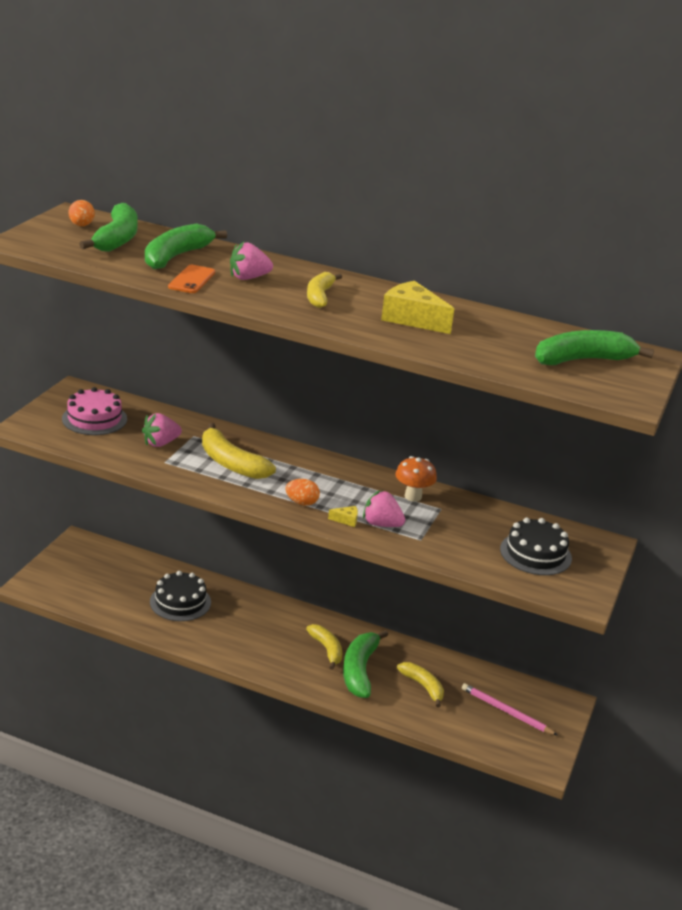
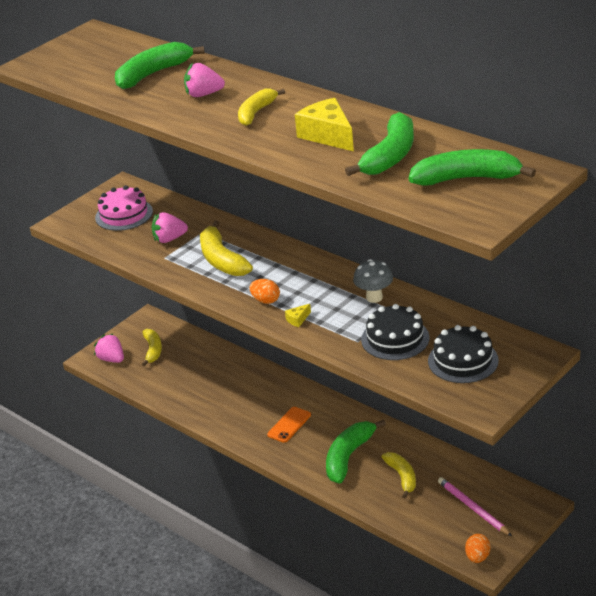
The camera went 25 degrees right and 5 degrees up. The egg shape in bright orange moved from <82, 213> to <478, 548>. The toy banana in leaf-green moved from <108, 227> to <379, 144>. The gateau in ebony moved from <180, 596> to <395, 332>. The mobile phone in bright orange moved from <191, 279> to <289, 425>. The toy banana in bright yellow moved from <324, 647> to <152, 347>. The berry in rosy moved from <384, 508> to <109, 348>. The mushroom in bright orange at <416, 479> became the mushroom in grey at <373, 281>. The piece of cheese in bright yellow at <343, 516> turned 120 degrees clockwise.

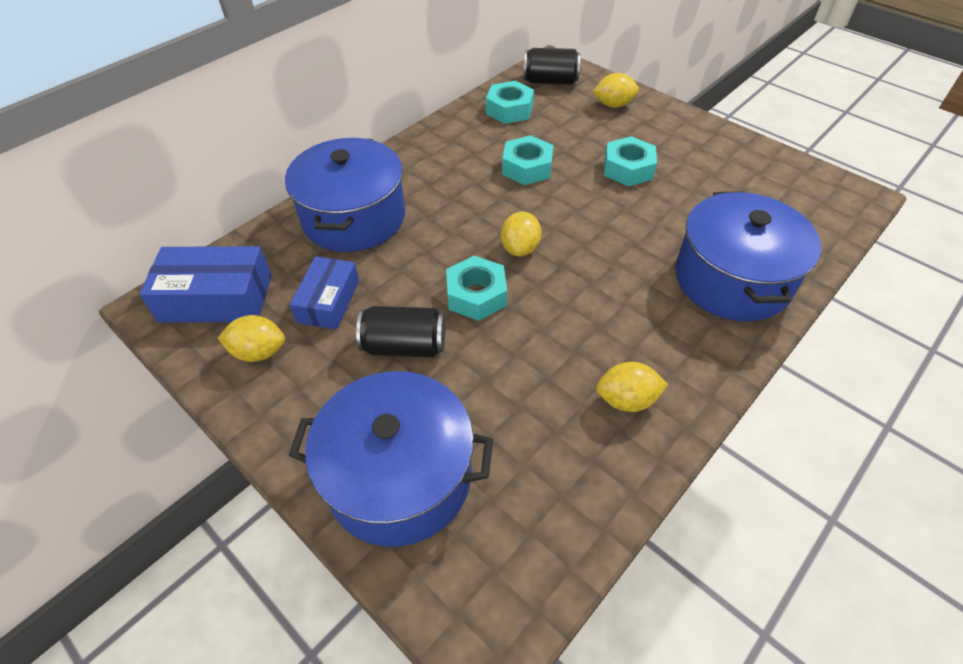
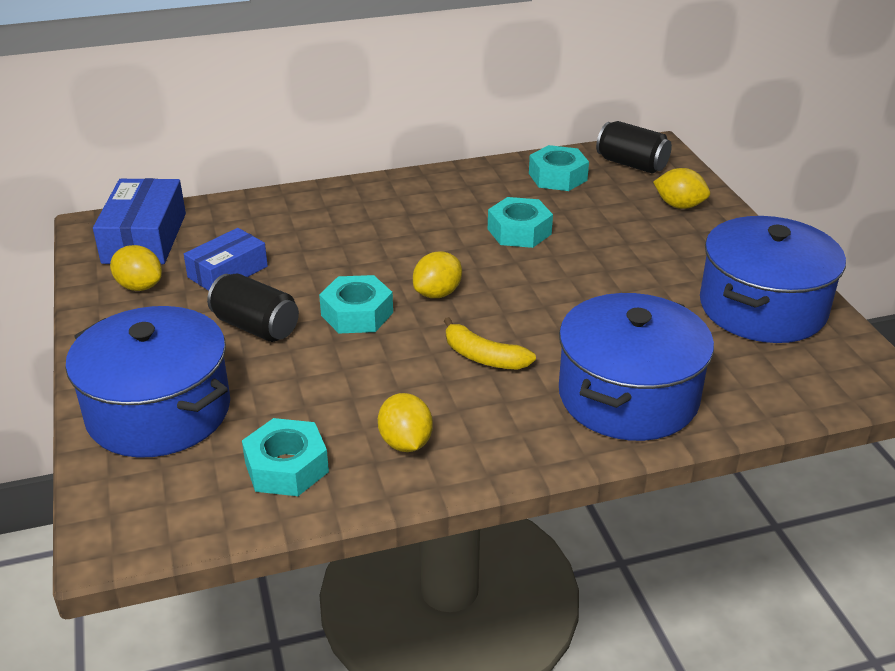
The camera went 30 degrees right and 15 degrees down. The toy banana in bright yellow at <490, 343> appeared. The stockpot in cobalt moved from <345, 195> to <773, 279>. The nut in turquoise moved from <630, 161> to <285, 457>. The parcel in cobalt at <205, 284> turned 60 degrees clockwise. The lemon in bright yellow at <632, 387> turned 45 degrees clockwise.

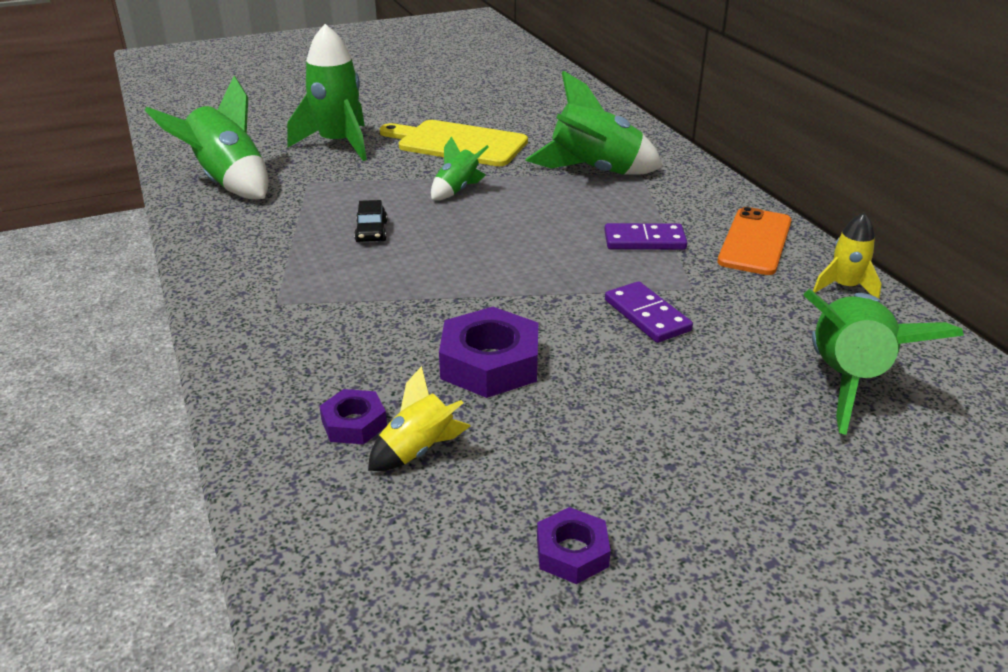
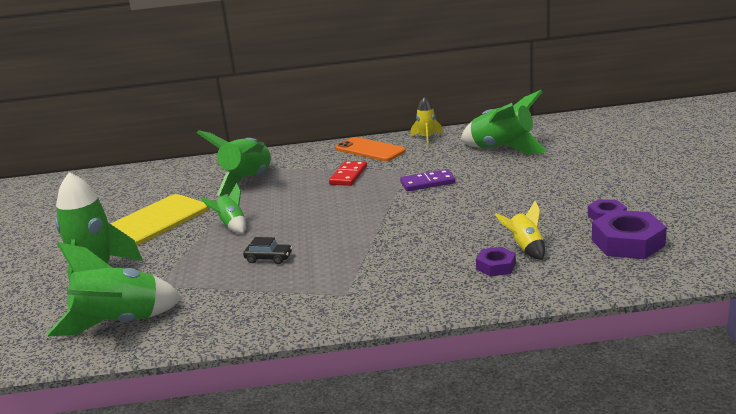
The camera went 70 degrees left and 10 degrees down. The nut in purple moved from <488, 352> to <629, 234>. The domino in purple at <645, 236> became the domino in red at <348, 173>.

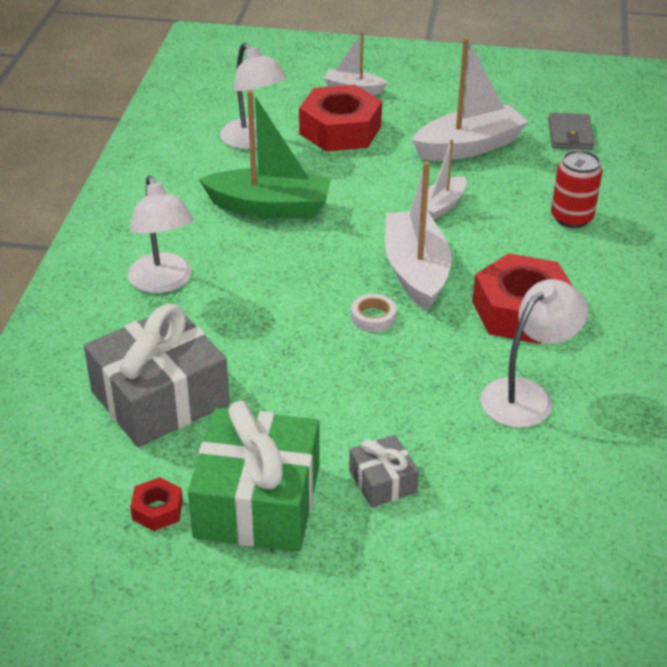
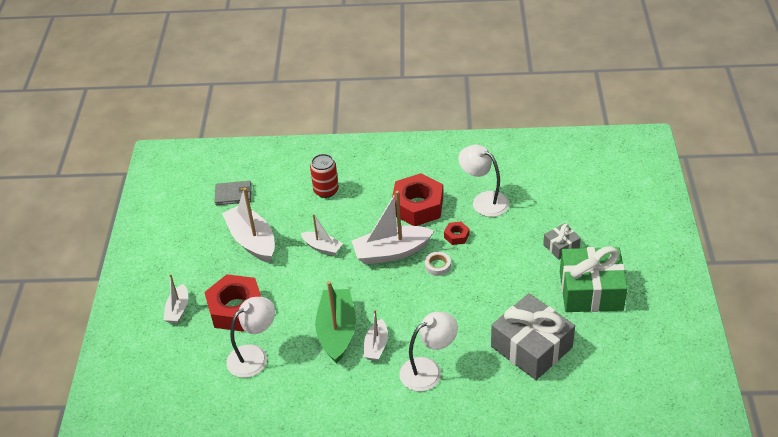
The camera went 95 degrees left and 5 degrees up. The boat in white at <376, 335> appeared. The nut in red moved from <156, 504> to <456, 233>.

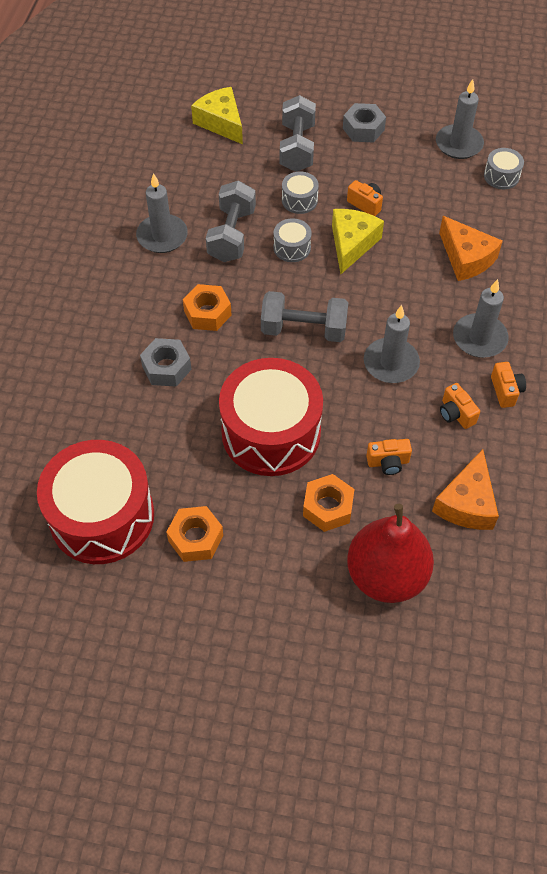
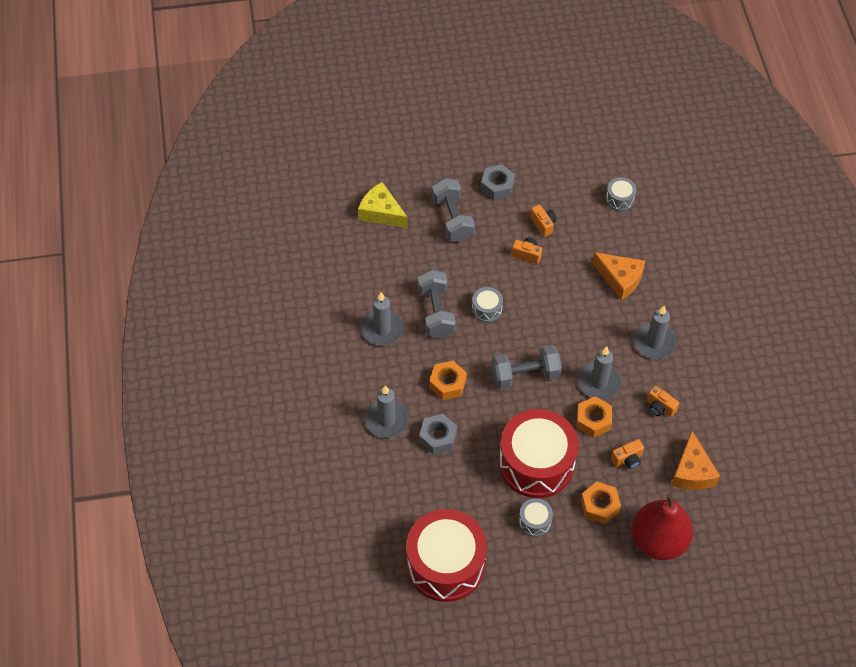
The camera went 20 degrees left and 0 degrees up. The piece of cheese in bright yellow at <358, 241> disappeared. The nut in bright orange moved from <194, 534> to <594, 417>. The toy drum in grey moved from <300, 193> to <536, 517>. The pillar candle in grey moved from <460, 119> to <387, 411>. The photo camera in bright orange moved from <508, 385> to <543, 220>.

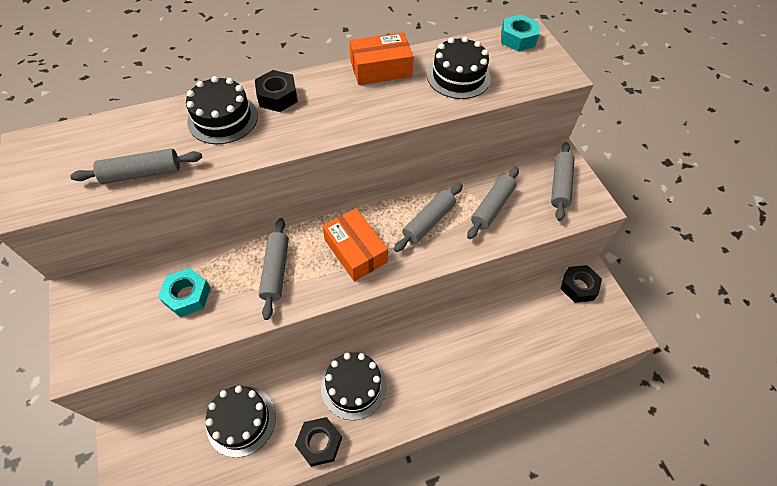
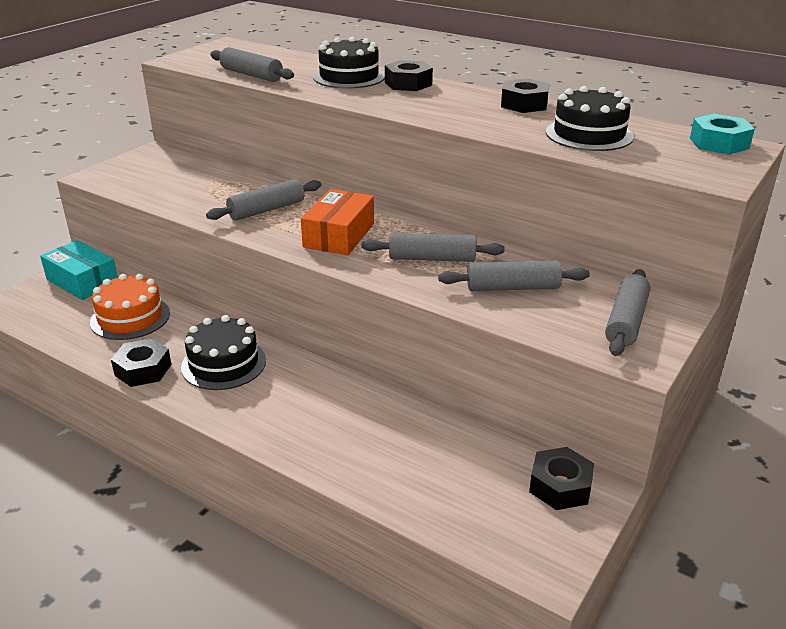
The camera went 55 degrees right and 25 degrees down. The nut in turquoise at <184, 292> disappeared. The parcel in turquoise at <79, 270> appeared. The parcel in bright orange at <381, 58> was replaced by the nut in ebony at <525, 95>. The gateau in ebony at <241, 421> became the gateau in bright orange at <130, 307>. The rolling pin in grey at <563, 181> turned 45 degrees counterclockwise.

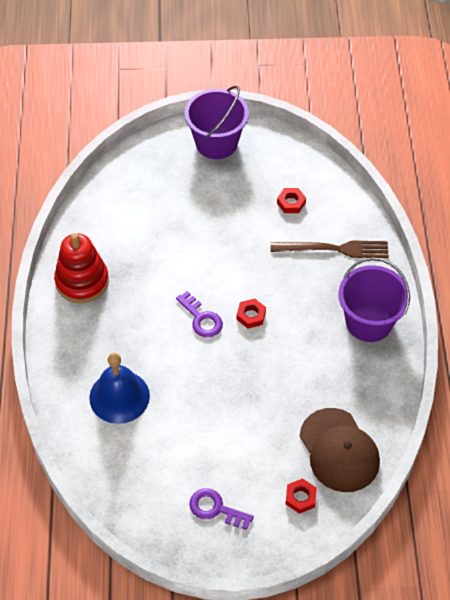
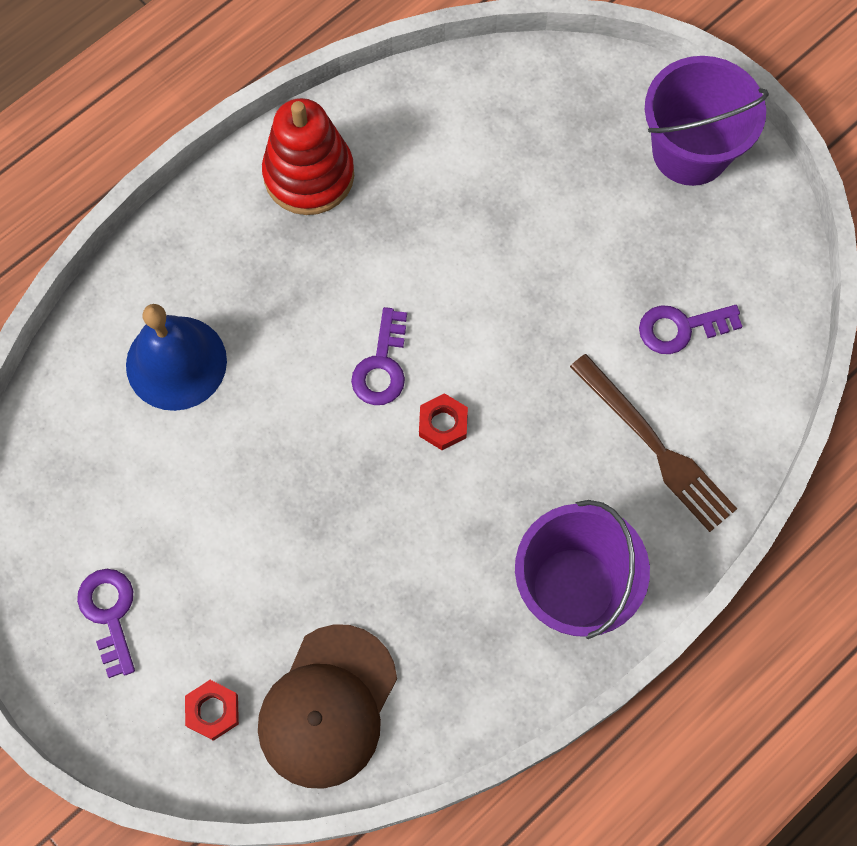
The camera went 50 degrees right and 15 degrees up. The nut in red at <291, 200> was replaced by the door key in purple at <691, 329>.

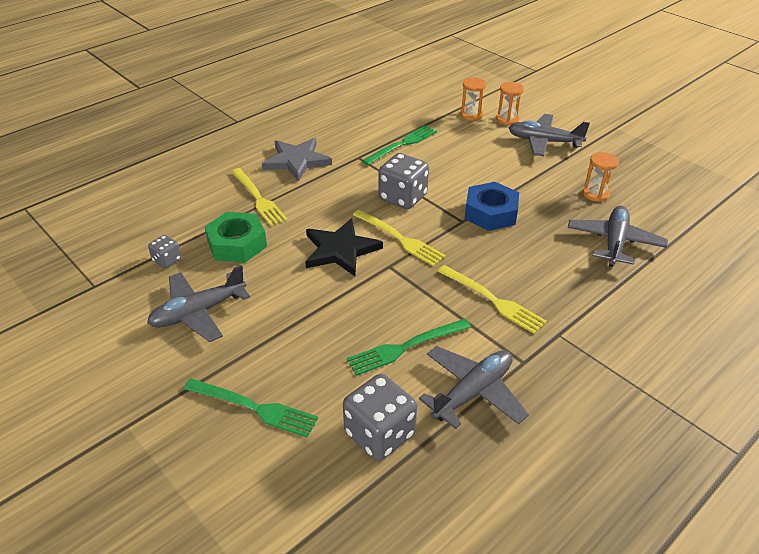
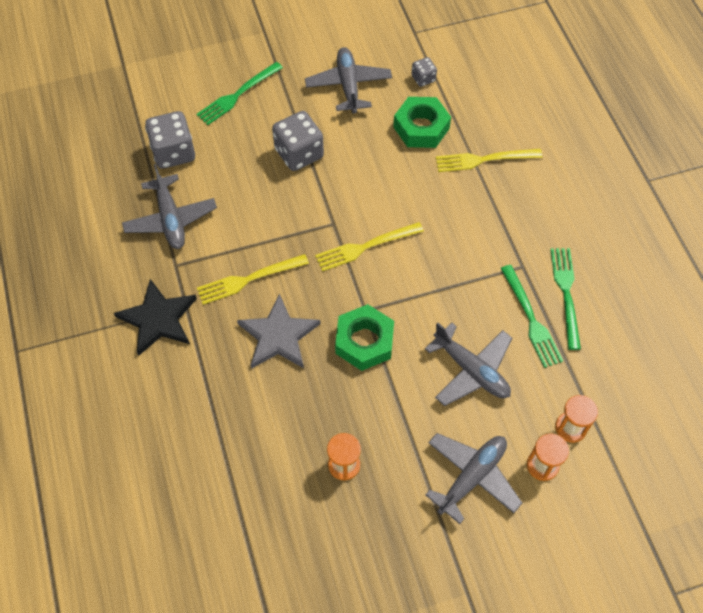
The camera went 115 degrees right and 20 degrees up. The five-pointed star in grey moved from <297, 160> to <279, 331>. The five-pointed star in ebony moved from <344, 247> to <155, 317>. The fork in leaf-green moved from <409, 347> to <565, 299>. The game die in grey moved from <403, 181> to <298, 141>. The aeroplane in grey moved from <618, 236> to <468, 364>. The nut in cobalt at <492, 206> became the nut in leaf-green at <364, 337>.

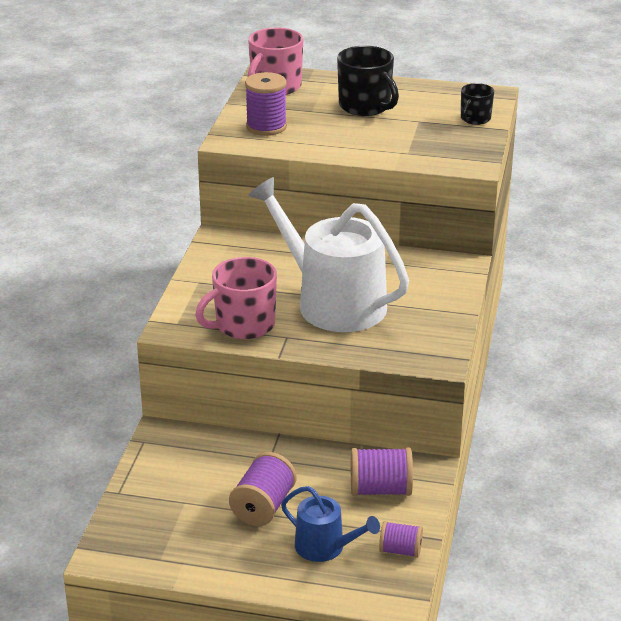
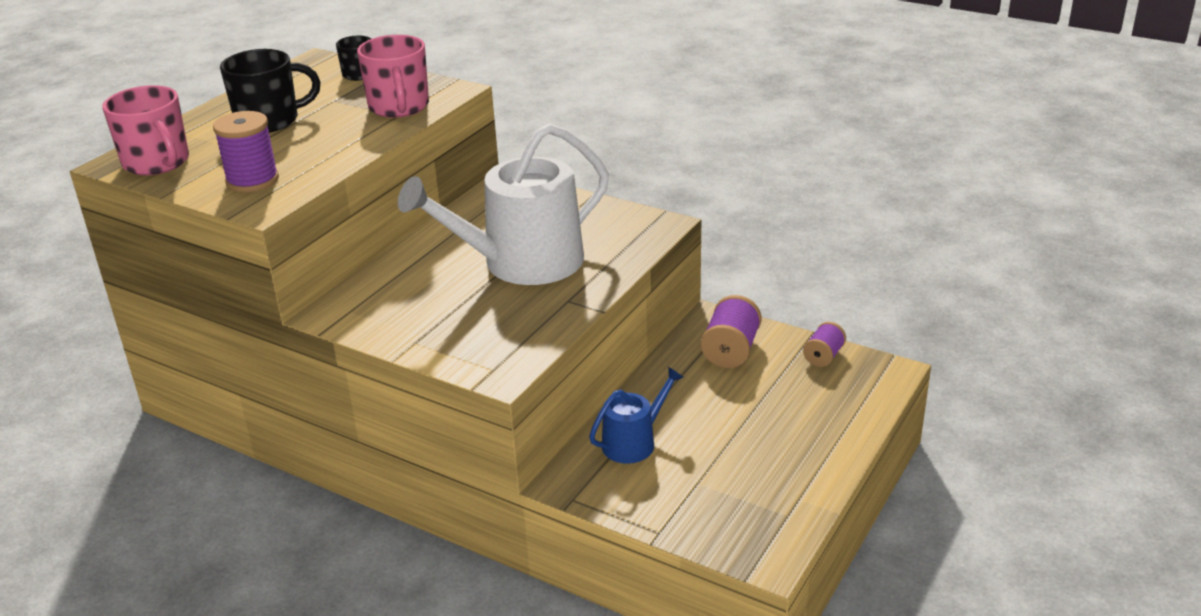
The camera went 70 degrees left and 0 degrees up. The bobbin in purple at <262, 489> disappeared. The mug in rosy moved from <236, 298> to <393, 76>. The watering pot in cobalt moved from <330, 524> to <636, 415>.

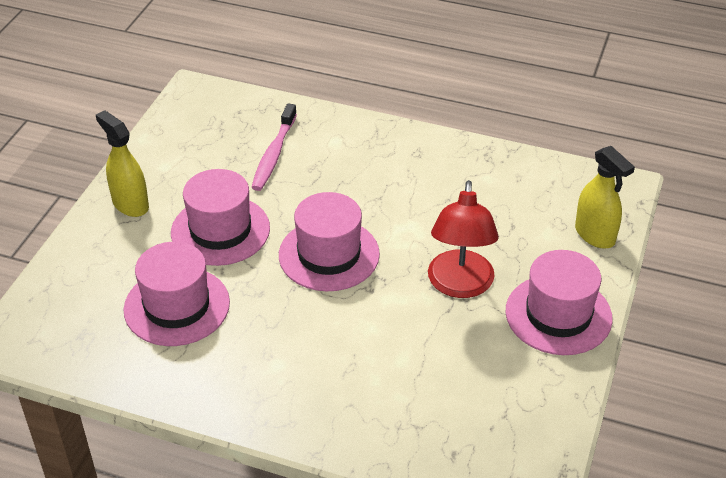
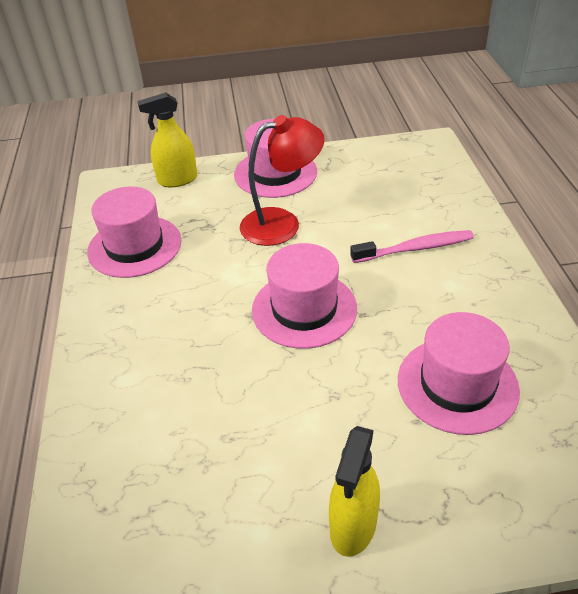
The camera went 115 degrees left and 0 degrees up. The top hat in rosy moved from <220, 217> to <134, 232>. The dental brush in rosy moved from <274, 147> to <412, 246>. The spray bottle in bright yellow at <605, 197> turned 135 degrees counterclockwise.

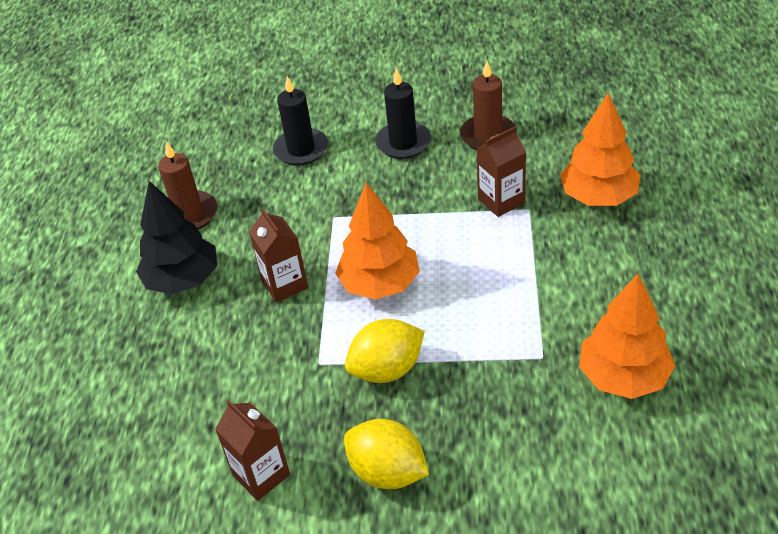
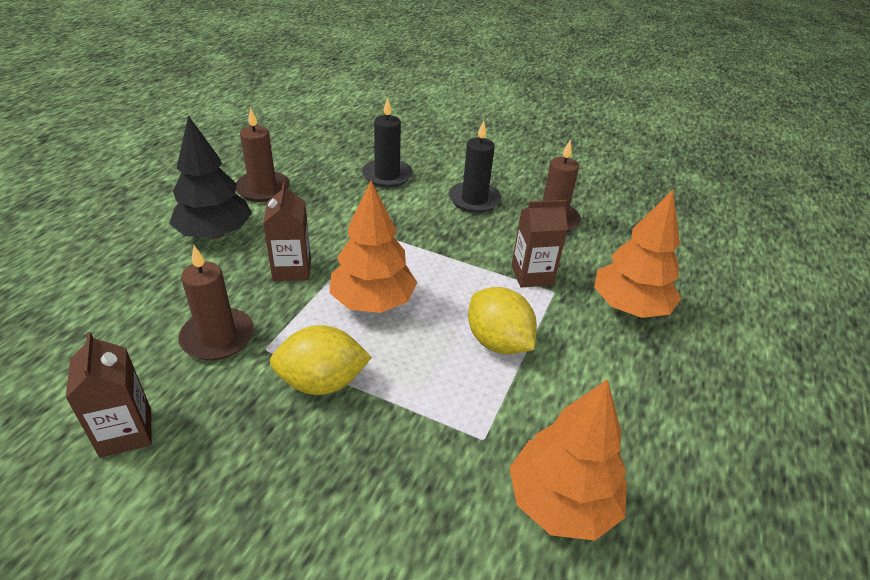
The camera went 15 degrees right and 5 degrees down. The pillar candle in brown at <216, 303> appeared. The lemon in bright yellow moved from <386, 454> to <502, 320>.

